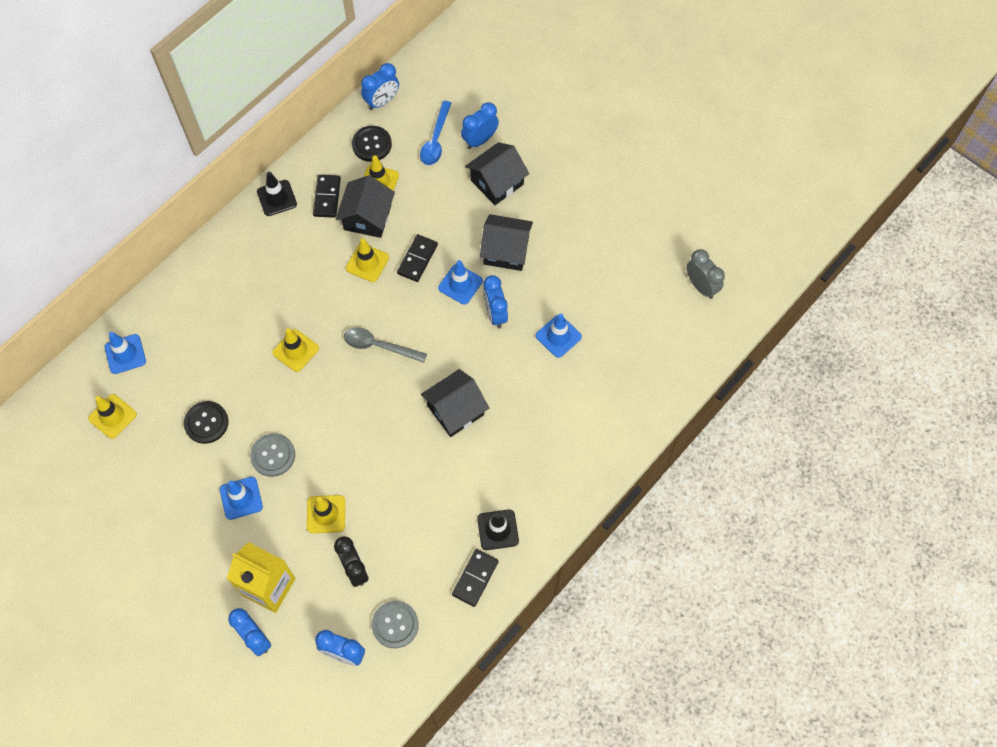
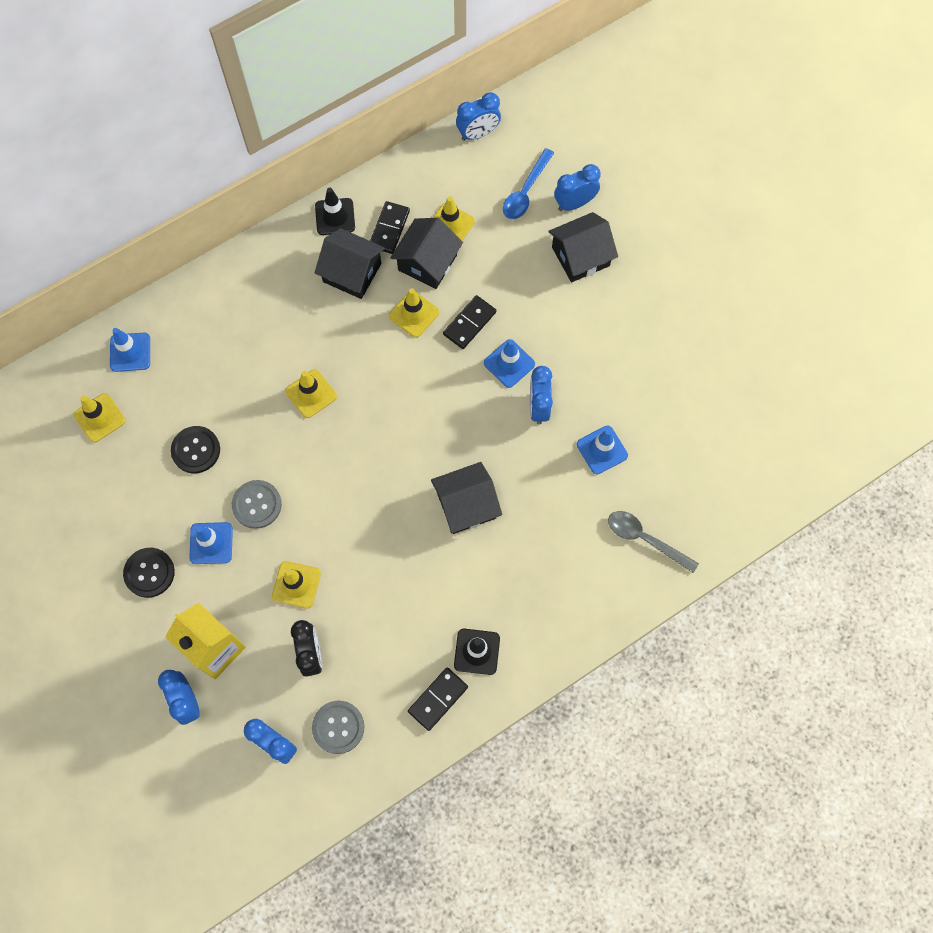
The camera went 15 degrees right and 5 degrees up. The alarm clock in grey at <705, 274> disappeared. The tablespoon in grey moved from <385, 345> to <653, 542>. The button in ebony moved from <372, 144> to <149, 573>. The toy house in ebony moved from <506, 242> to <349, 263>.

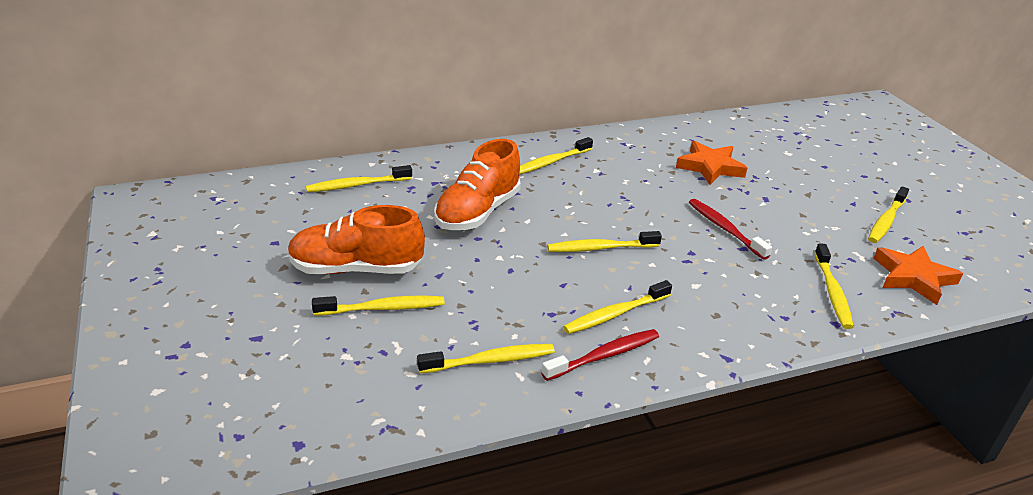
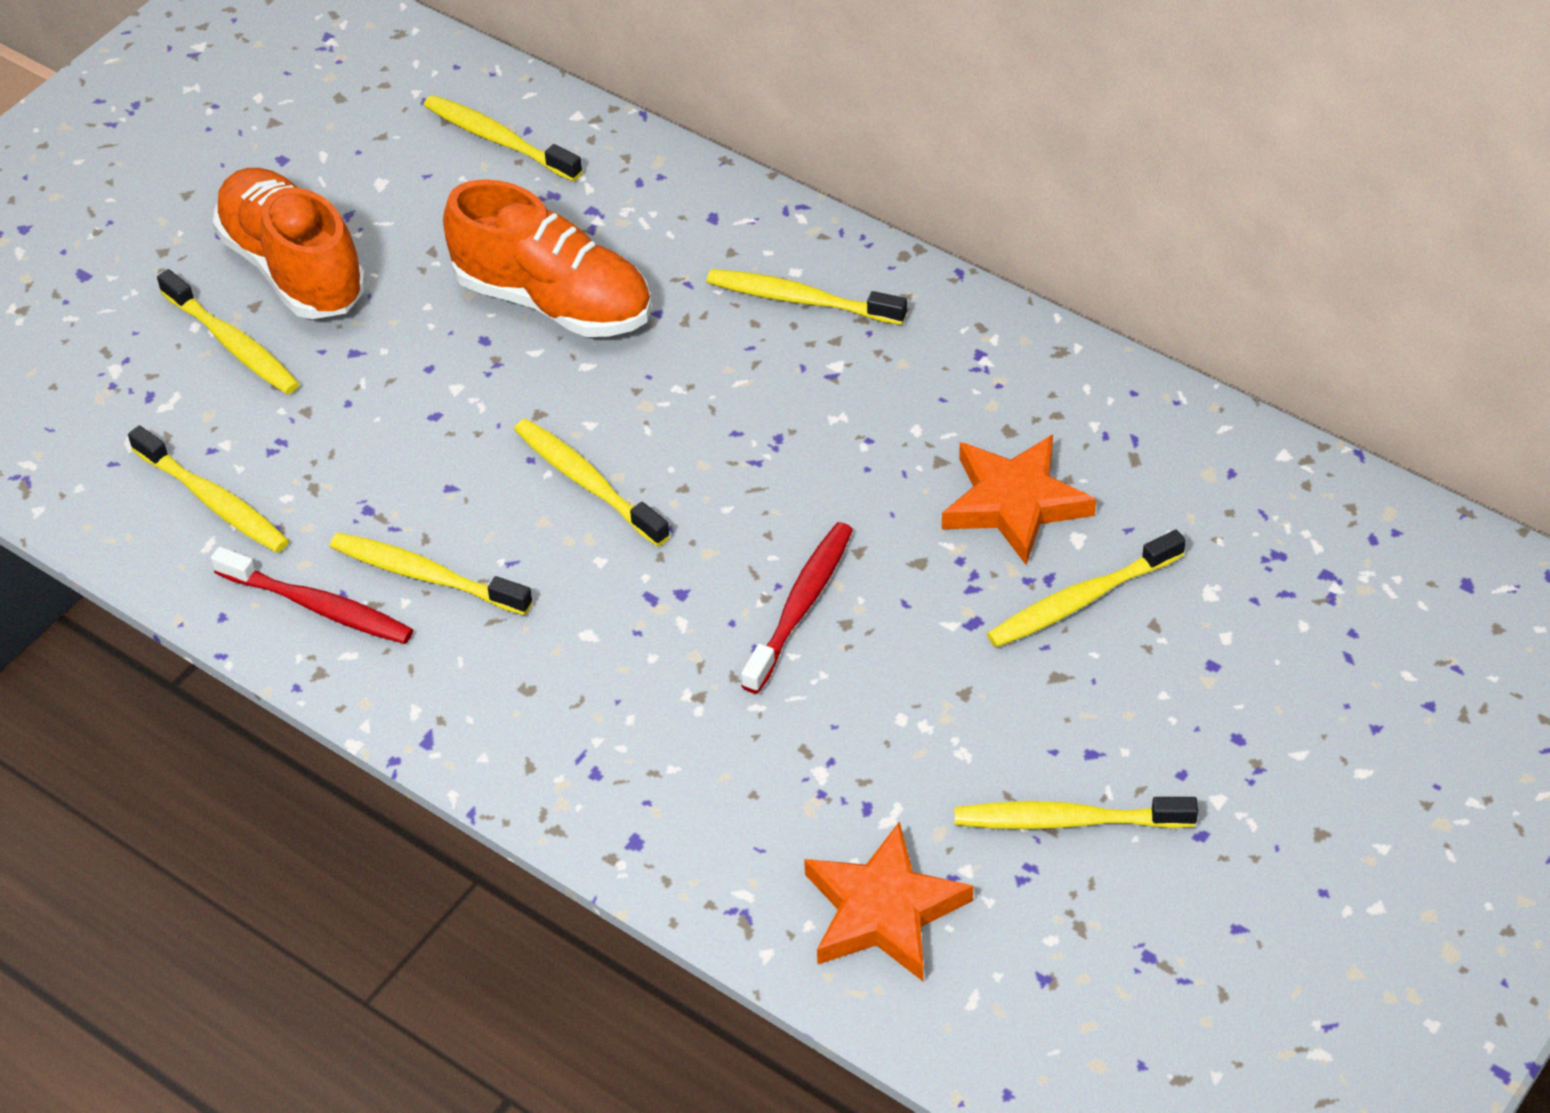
The camera went 60 degrees right and 15 degrees up. The dental brush in bright yellow moved from <834, 286> to <1086, 588>. The shoe in bright orange at <477, 184> turned 150 degrees counterclockwise.

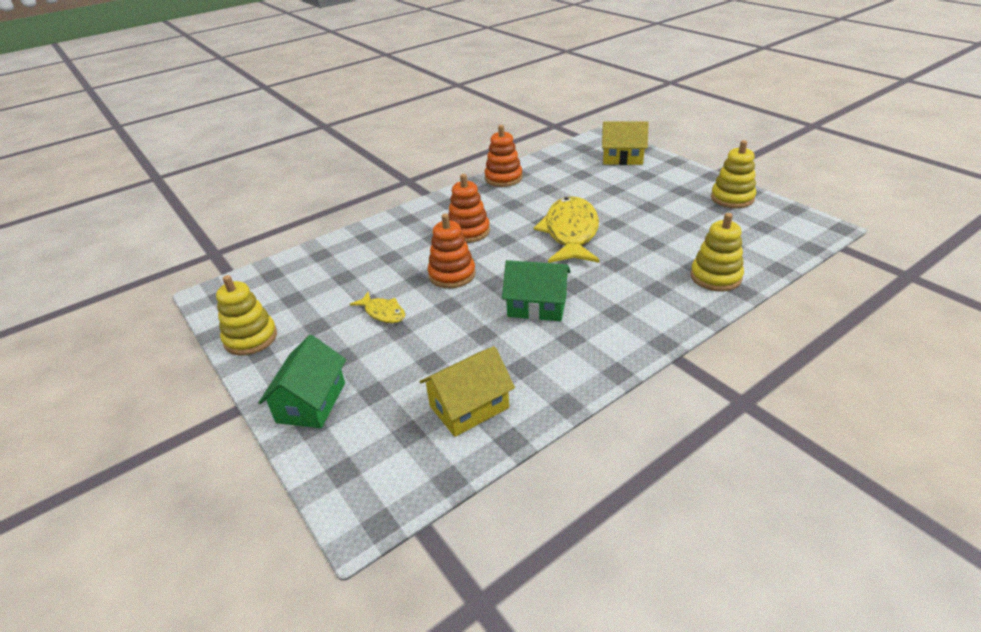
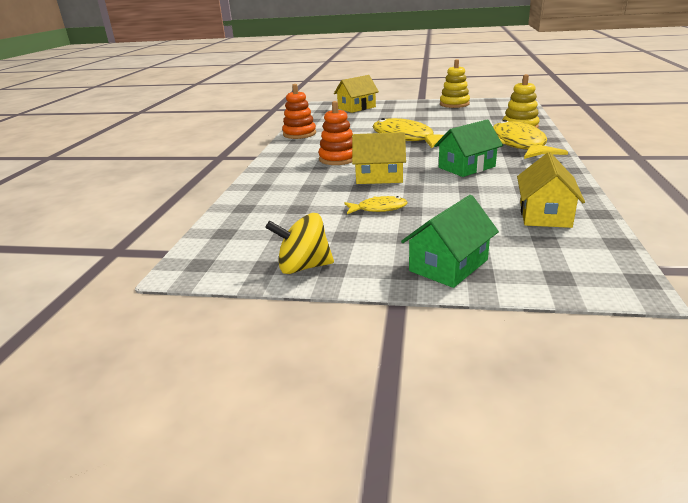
The camera went 45 degrees left and 10 degrees down. The fish figure in bright yellow at <530, 139> appeared. The stacking toy in bright yellow at <246, 315> was replaced by the spinning top in bright yellow at <299, 243>. The stacking toy in bright orange at <452, 251> was replaced by the toy house in bright yellow at <379, 158>. The toy house in leaf-green at <302, 381> turned 75 degrees clockwise.

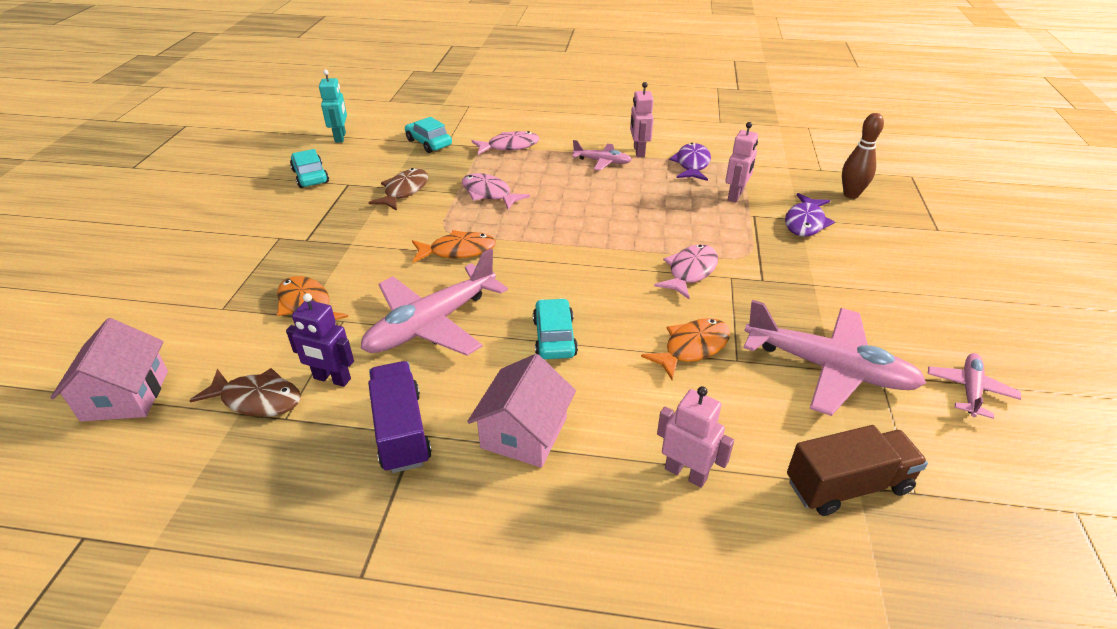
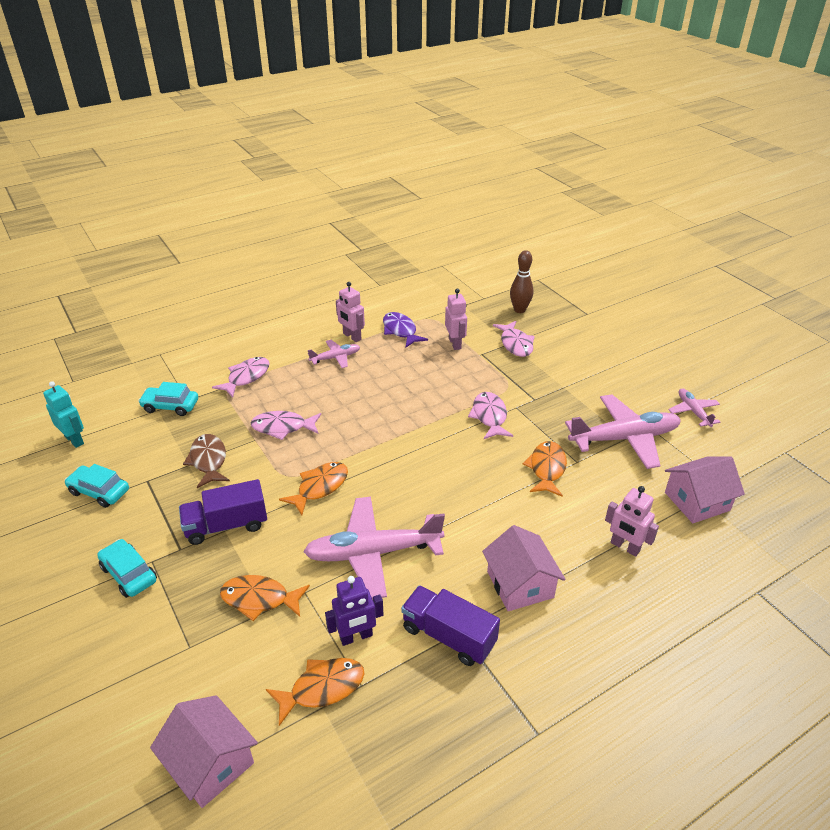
The camera went 40 degrees left and 0 degrees up. The toy truck in purple at <223, 512> appeared. The car in turquoise moved from <555, 328> to <127, 568>. The toy truck in brown at <857, 470> was replaced by the toy house in rosy at <705, 489>. The fish figure in brown at <245, 392> became the fish figure in bright orange at <315, 692>. The fish figure in purple at <810, 215> became the fish figure in rosy at <514, 339>. The aeroplane in rosy at <434, 302> turned 75 degrees clockwise. The toy robot in rosy at <695, 437> turned 135 degrees counterclockwise.

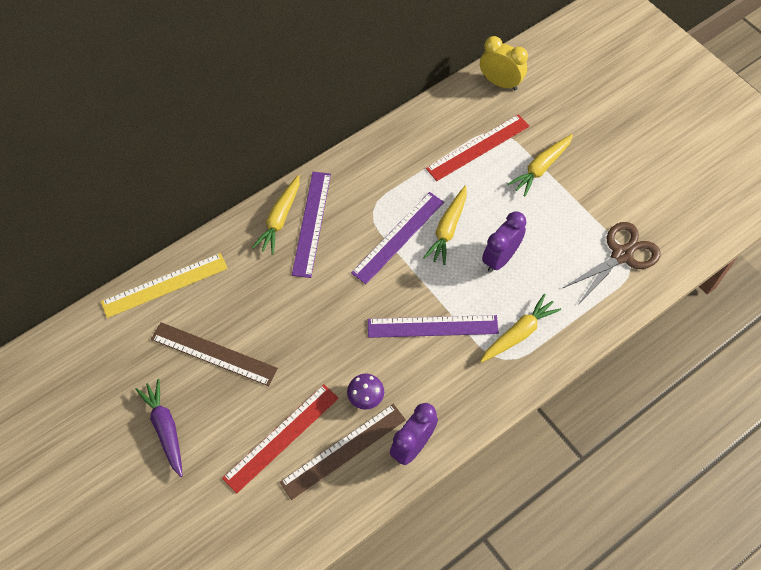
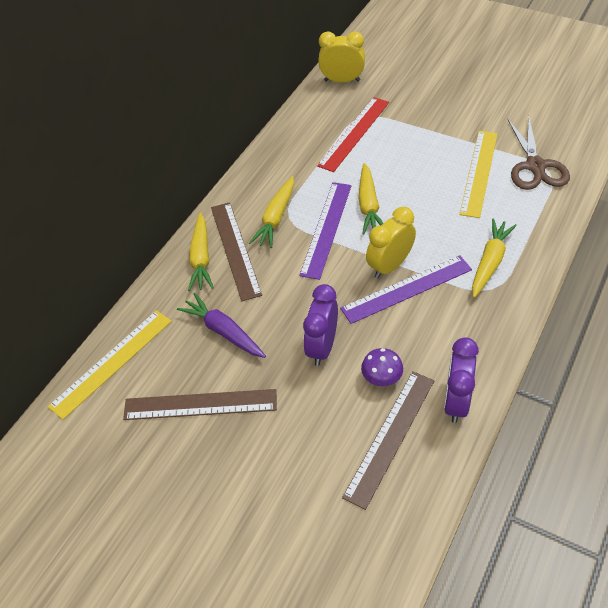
The camera went 20 degrees left and 10 degrees down. The ruler in red at <280, 439> disappeared. The alarm clock in bright yellow at <391, 243> appeared. The ruler in bright yellow at <478, 174> appeared. The toy carrot in purple moved from <159, 428> to <221, 325>. The alarm clock in purple moved from <504, 242> to <320, 325>. The toy carrot in bright yellow moved from <540, 165> to <271, 212>. The ruler in purple at <311, 225> became the ruler in brown at <236, 251>. The scissors in brown at <612, 262> turned 150 degrees clockwise.

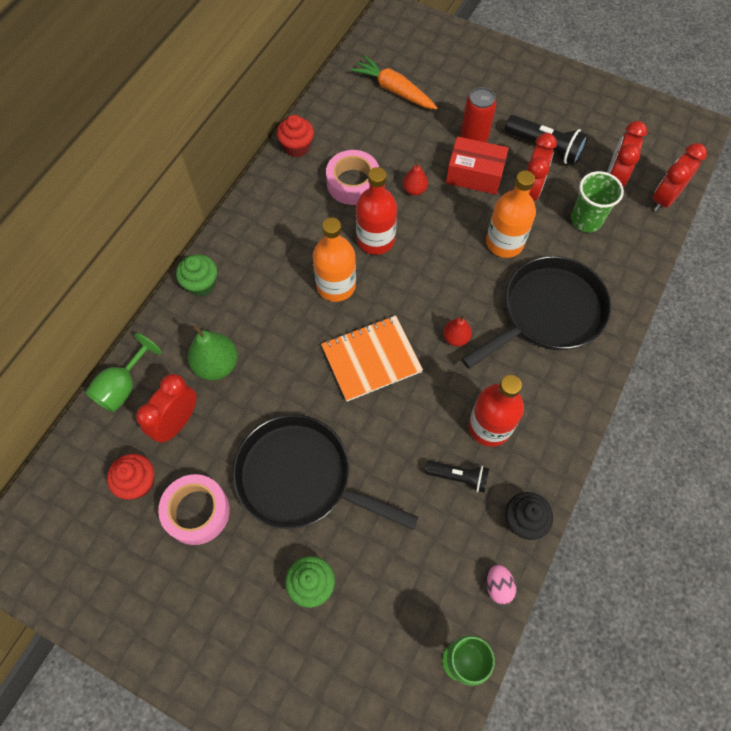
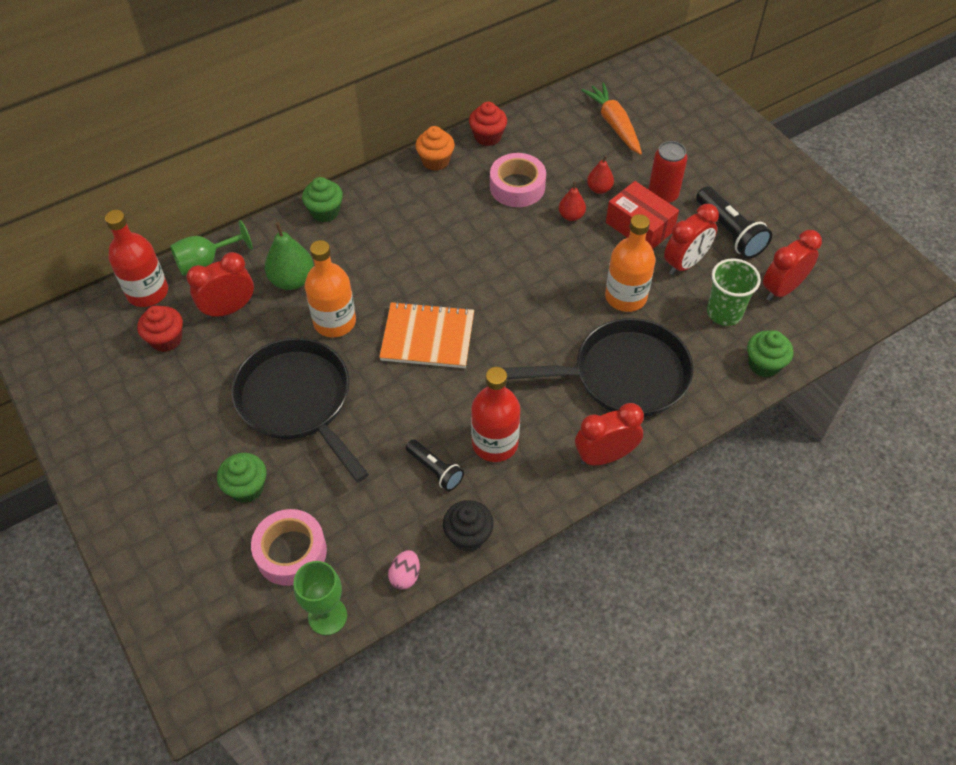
The camera went 30 degrees right and 10 degrees down. The cupcake in bright orange at <435, 148> appeared. The cupcake in leaf-green at <770, 353> appeared. The roll of tape in rosy moved from <194, 509> to <289, 547>. The bottle in bright orange moved from <334, 260> to <330, 288>. The bottle in red moved from <376, 211> to <136, 258>. The pear fruit in red moved from <457, 330> to <600, 174>. The alarm clock in red moved from <680, 177> to <609, 434>.

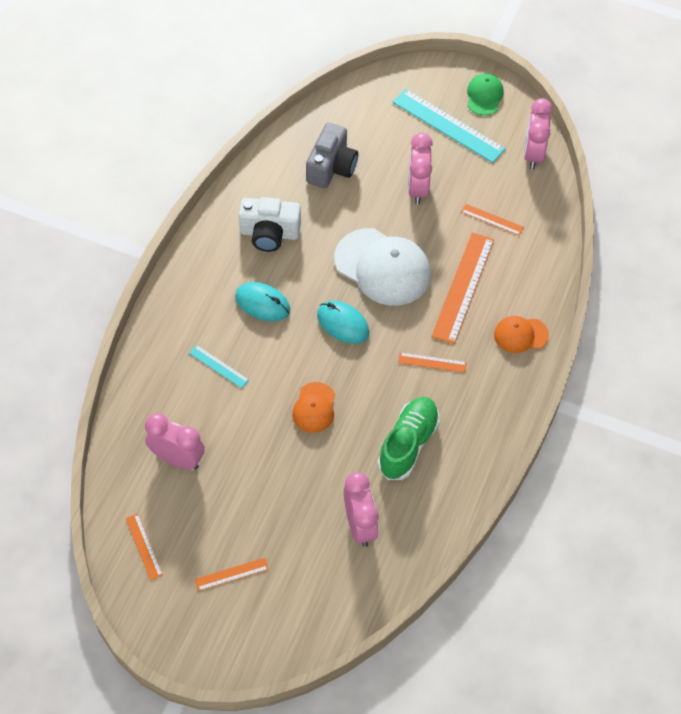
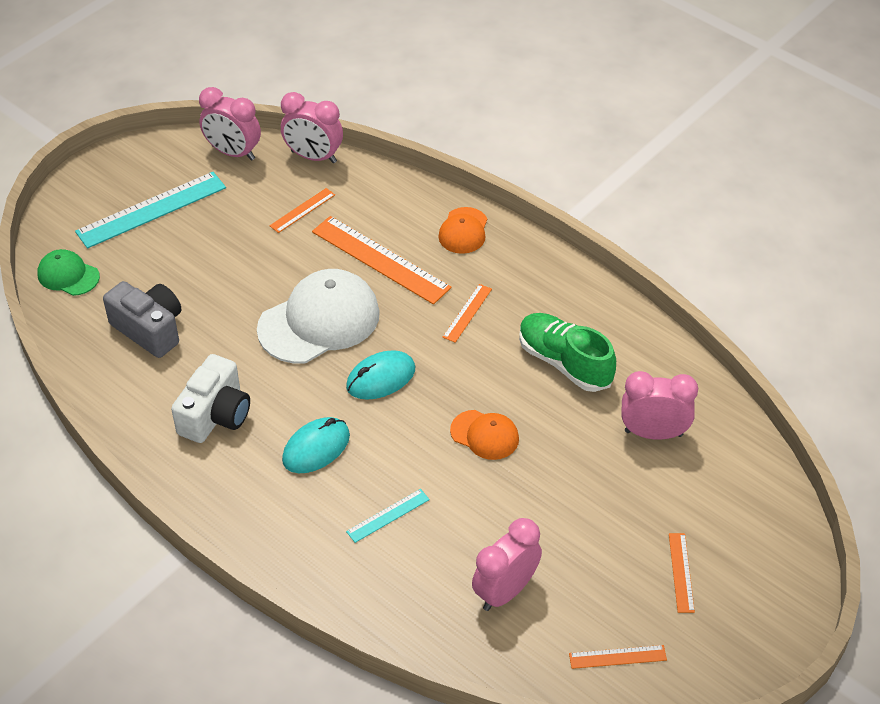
The camera went 70 degrees left and 10 degrees down. The alarm clock in rosy moved from <420, 169> to <312, 127>. The baseball cap in leaf-green moved from <485, 94> to <68, 272>.

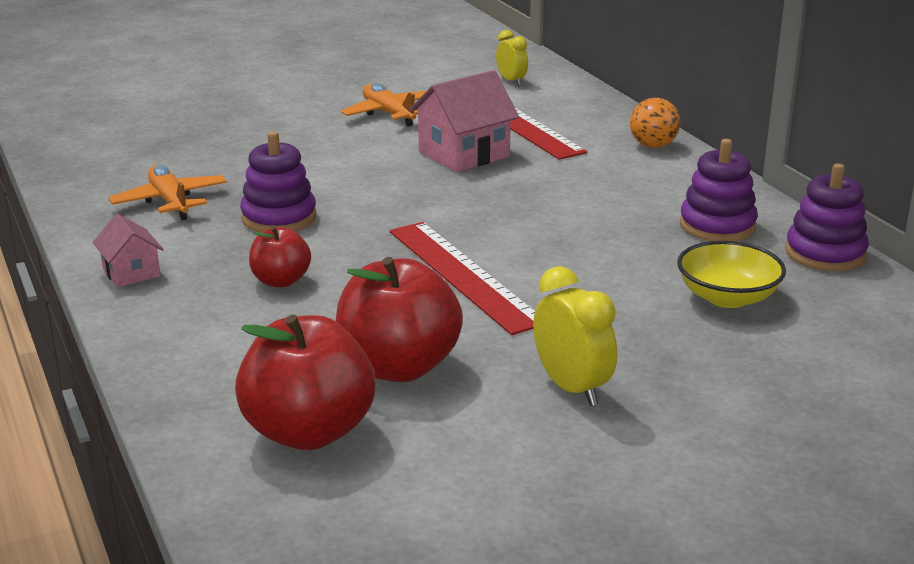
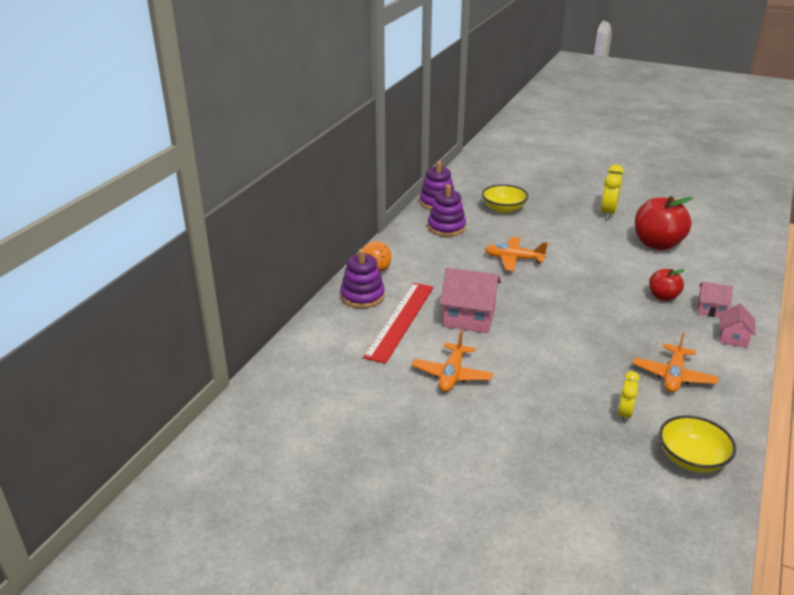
The camera went 130 degrees left and 5 degrees up. The toy apple in red at <305, 382> disappeared. The ruler in red at <462, 278> disappeared. The aeroplane in bright orange at <516, 254> appeared. The deep dish in bright yellow at <697, 444> appeared. The toy house in rosy at <715, 300> appeared. The stacking toy in purple moved from <278, 181> to <362, 278>. The alarm clock in bright yellow moved from <512, 58> to <629, 397>.

